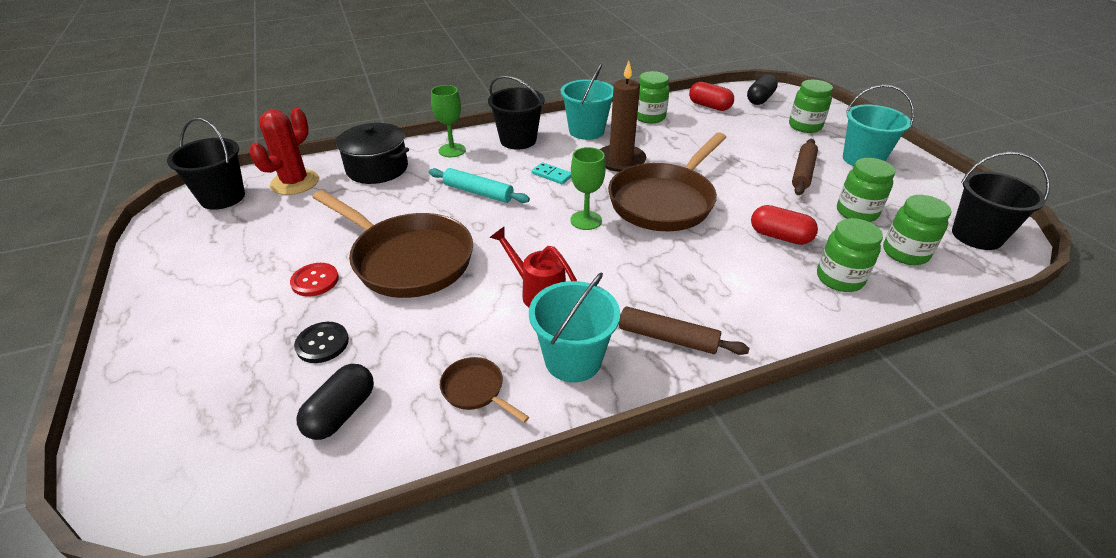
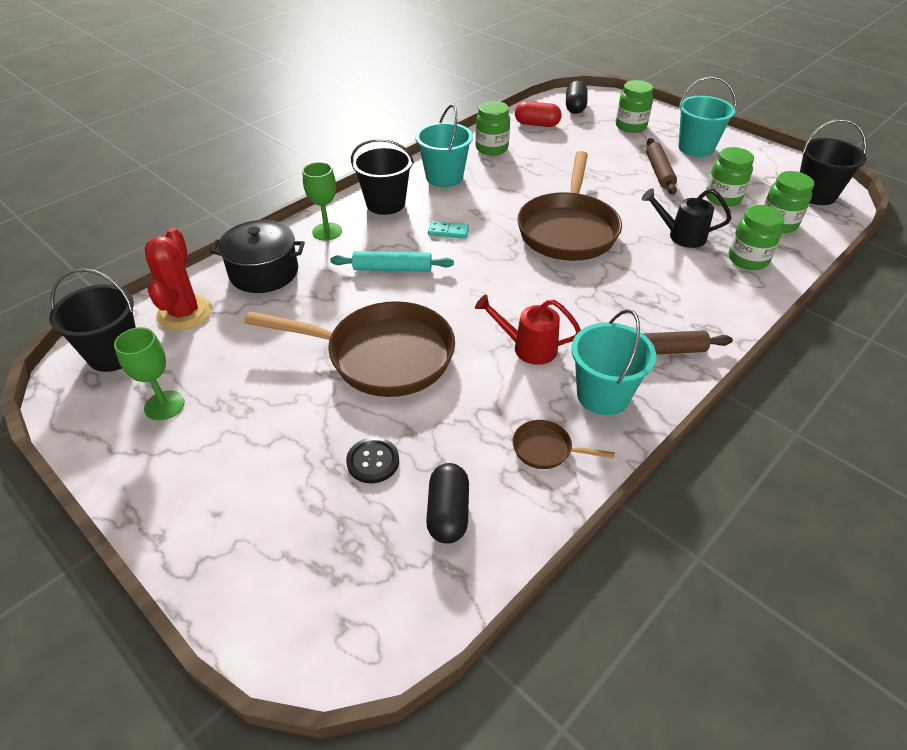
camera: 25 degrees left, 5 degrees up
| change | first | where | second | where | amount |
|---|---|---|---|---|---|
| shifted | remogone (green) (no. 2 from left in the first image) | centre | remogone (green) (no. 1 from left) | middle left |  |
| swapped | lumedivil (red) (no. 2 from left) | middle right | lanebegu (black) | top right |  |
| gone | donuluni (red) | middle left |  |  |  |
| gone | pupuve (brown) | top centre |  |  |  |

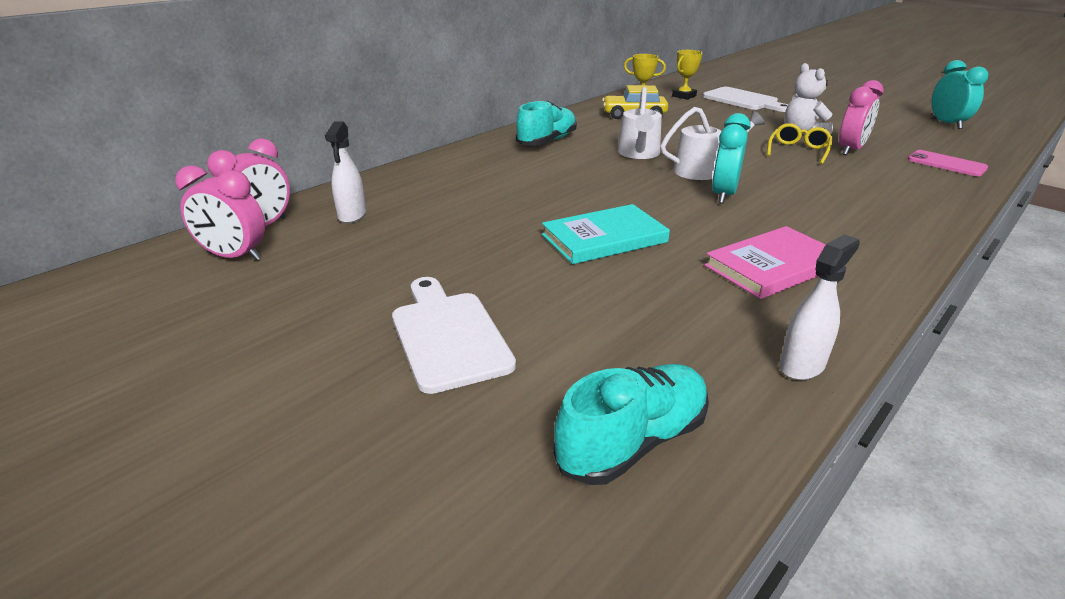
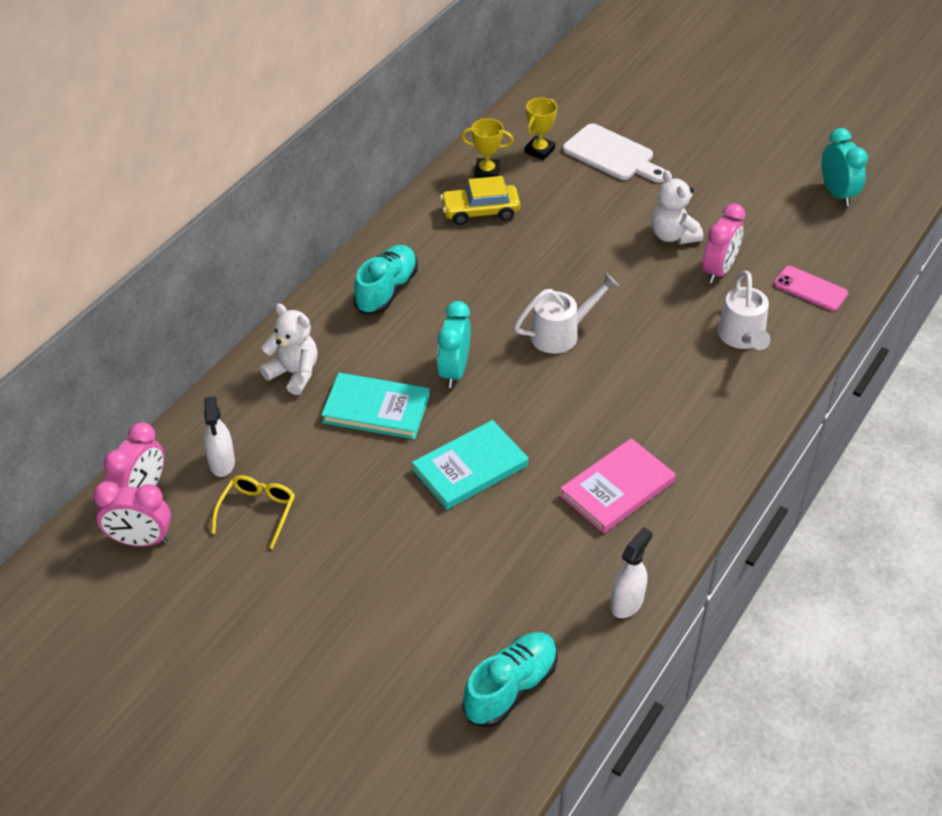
camera: 10 degrees left, 15 degrees up
| change | first | where | second | where | amount |
|---|---|---|---|---|---|
| shifted | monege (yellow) | top right |  | middle left |  |
| new |  |  | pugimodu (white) (no. 1 from left) | middle left |  |
| new |  |  | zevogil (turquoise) (no. 1 from left) | centre |  |
| shifted | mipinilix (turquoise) (no. 1 from left) | top right |  | centre |  |
| shifted | lanebegu (white) (no. 1 from left in the first image) | top centre | lanebegu (white) (no. 2 from left) | middle right |  |
| gone | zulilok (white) (no. 1 from left) | centre |  |  |  |

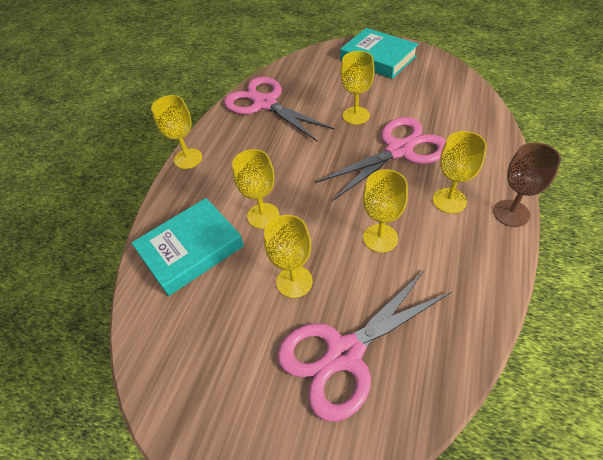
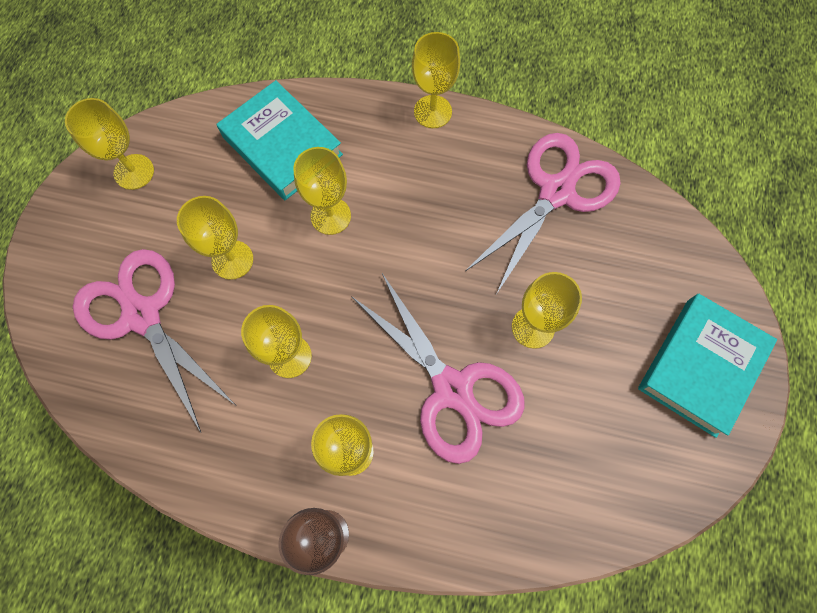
camera: 80 degrees right, 20 degrees up
| change | first | where | second | where | amount |
|---|---|---|---|---|---|
| new |  |  | remogone (yellow) (no. 1 from left) | top left |  |

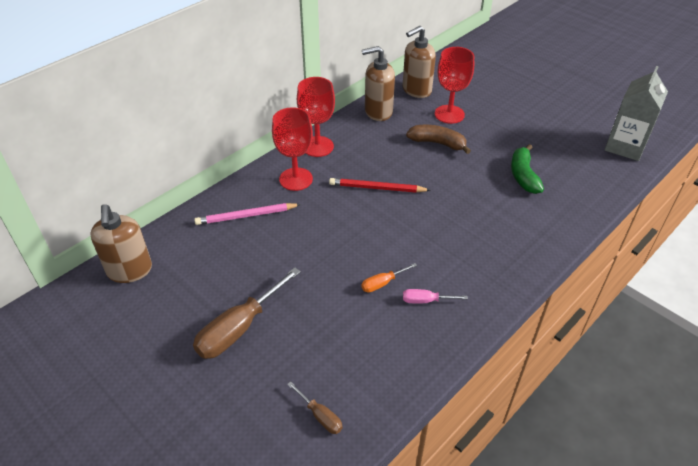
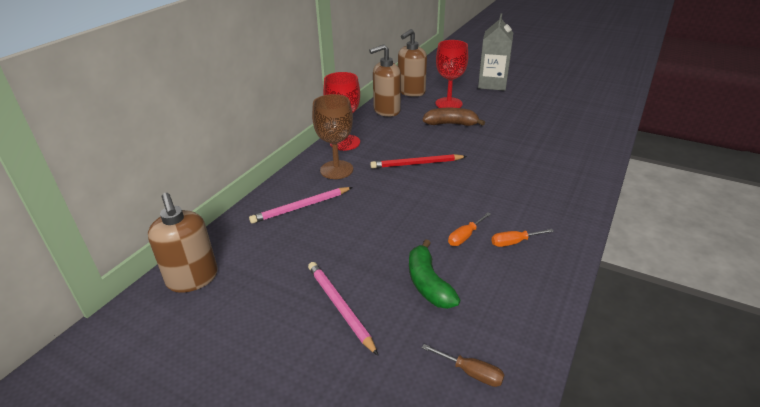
camera: 15 degrees left, 10 degrees down
| change | first | where | second | where | amount |
|---|---|---|---|---|---|
| swapped | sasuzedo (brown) (no. 1 from left) | bottom centre | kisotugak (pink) (no. 2 from left) | bottom centre |  |
| repainted | remogone (red) (no. 1 from left) | top centre | remogone (brown) | centre |  |
| shifted | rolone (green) | middle right |  | bottom centre |  |
| shifted | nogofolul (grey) | top right |  | top centre |  |
| repainted | sasuzedo (pink) | centre | sasuzedo (orange) (no. 2 from left) | middle right |  |

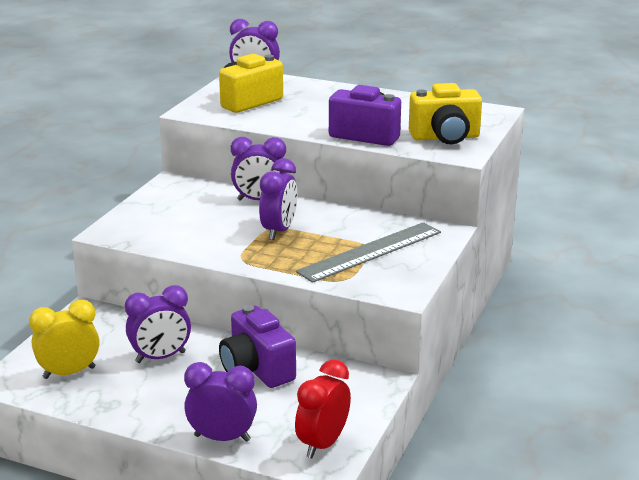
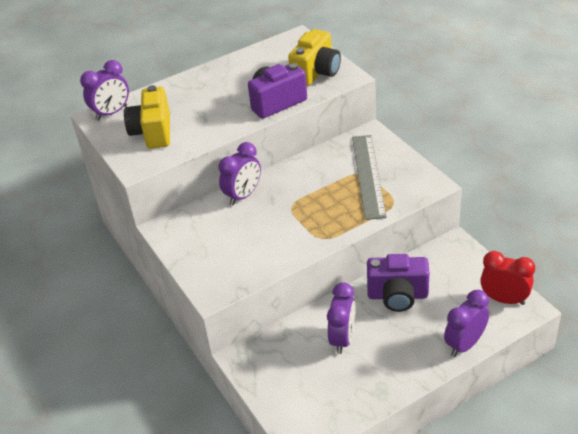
camera: 50 degrees left, 15 degrees up
| change | first | where | second | where | amount |
|---|---|---|---|---|---|
| rotated | mipinilix (red) | bottom centre |  | middle right | 135 degrees clockwise |
| gone | mipinilix (yellow) | bottom left |  |  |  |
| gone | mipinilix (purple) (no. 5 from left) | centre |  |  |  |

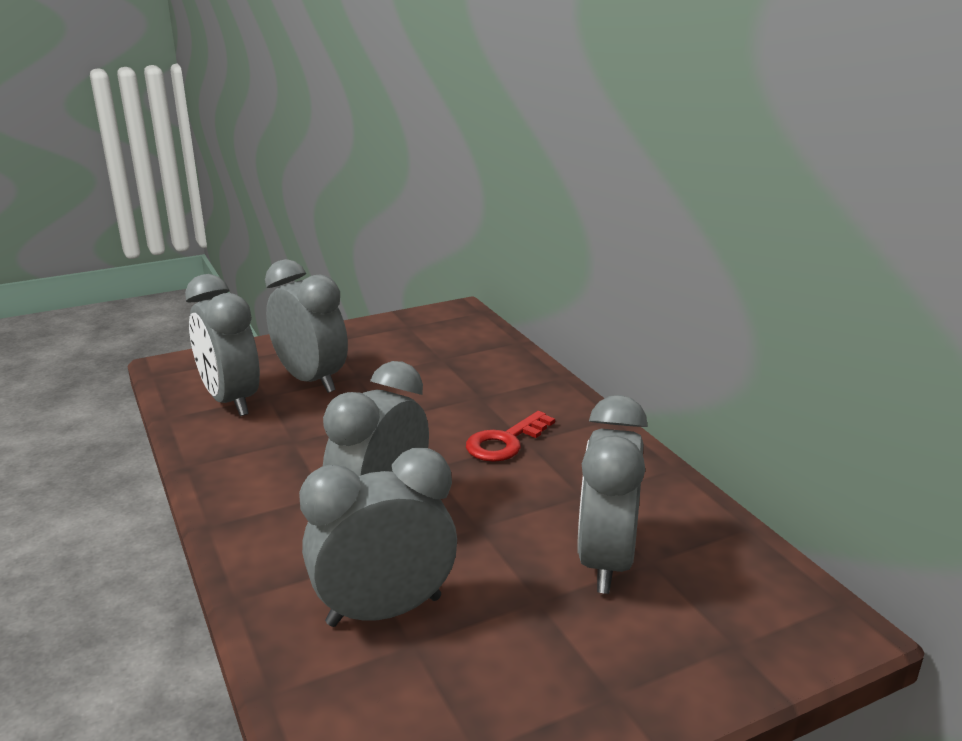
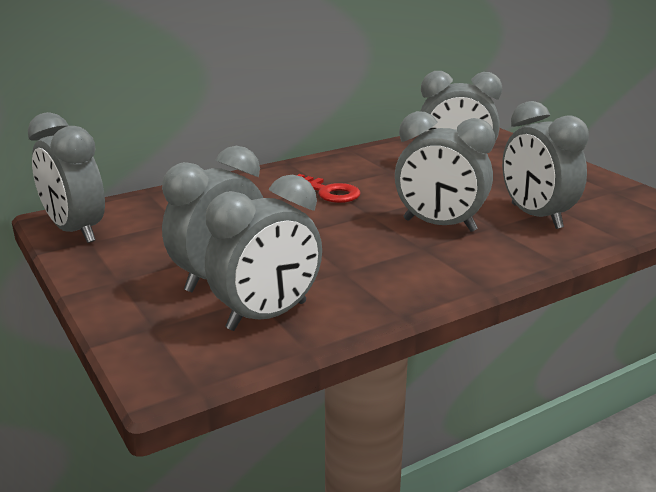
camera: 95 degrees left, 0 degrees up
| change | first | where | second | where | amount |
|---|---|---|---|---|---|
| new |  |  | mipinilix (grey) (no. 1 from left) | middle left |  |

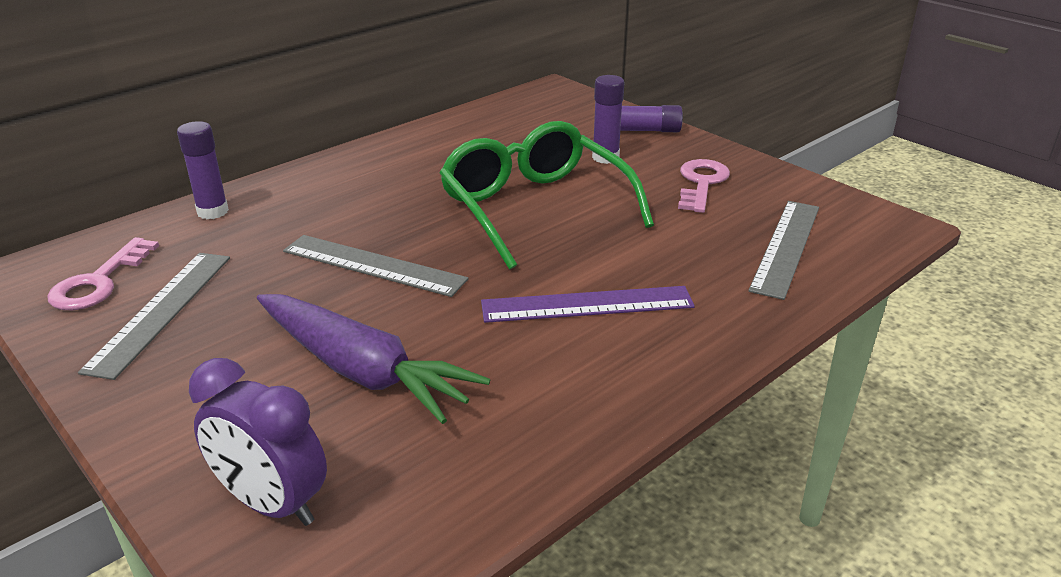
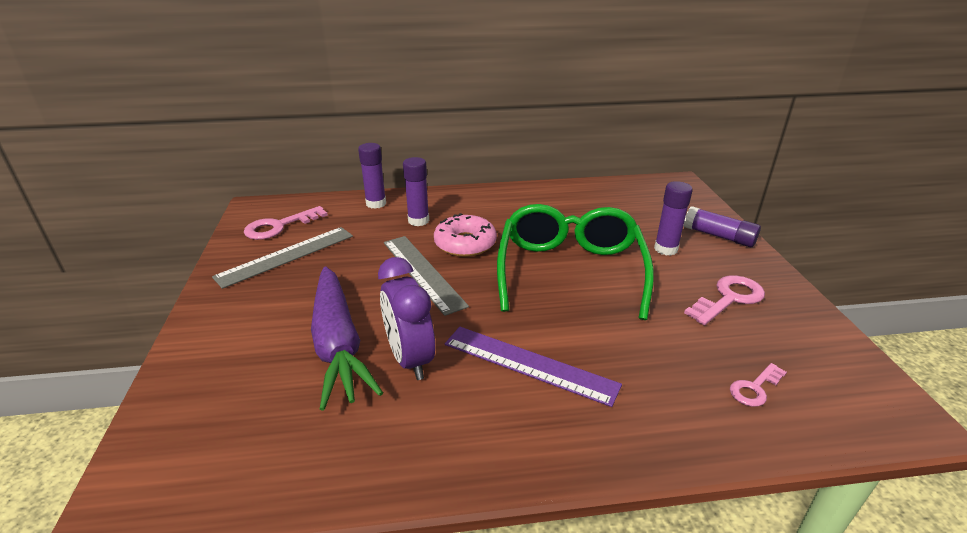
camera: 35 degrees right, 0 degrees up
| change | first | where | second | where | amount |
|---|---|---|---|---|---|
| shifted | mipinilix (purple) | bottom left |  | centre |  |
| new |  |  | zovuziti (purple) (no. 2 from left) | centre |  |
| new |  |  | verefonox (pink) | centre |  |
| swapped | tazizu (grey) (no. 3 from left) | middle right | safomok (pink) (no. 3 from left) | bottom right |  |

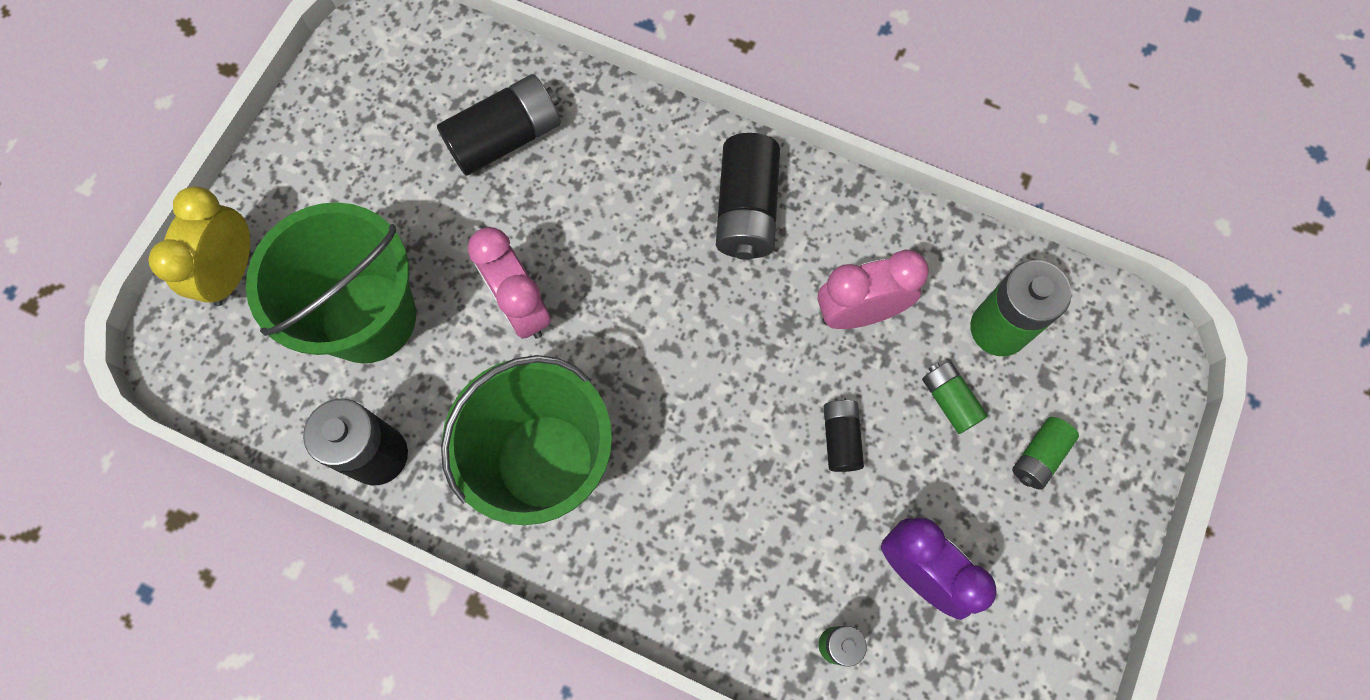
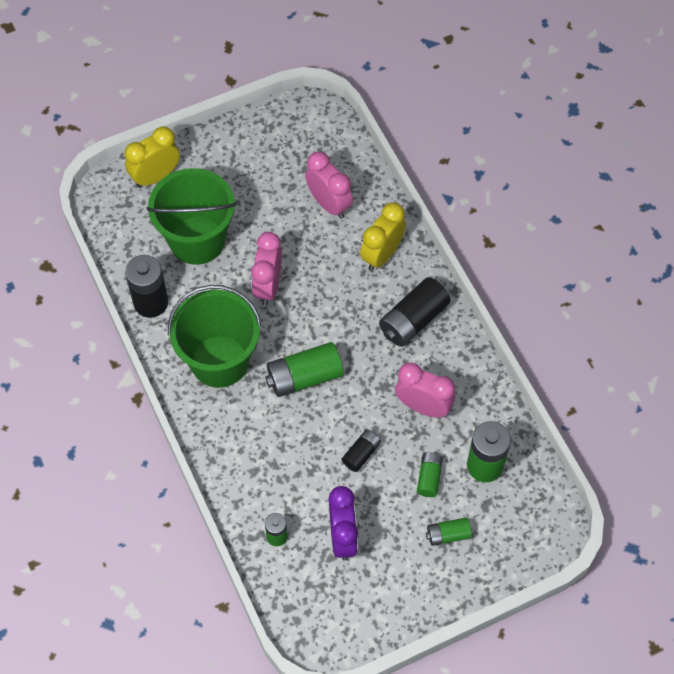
camera: 40 degrees right, 10 degrees down
| change | first | where | second | where | amount |
|---|---|---|---|---|---|
| new |  |  | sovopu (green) (no. 2 from left) | centre |  |
| swapped | sovopu (black) (no. 2 from left) | top centre | mipinilix (pink) (no. 2 from left) | top centre |  |
| new |  |  | mipinilix (yellow) (no. 2 from left) | centre |  |

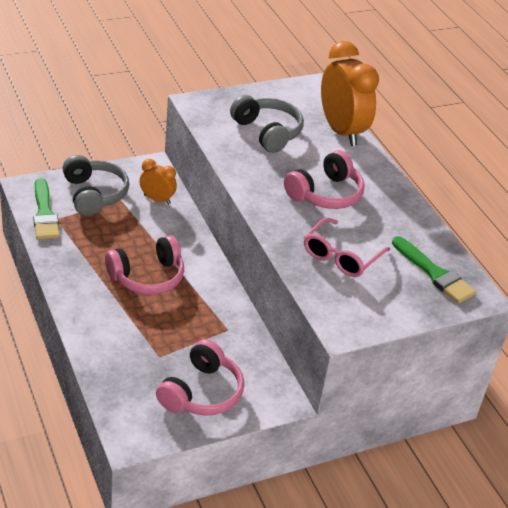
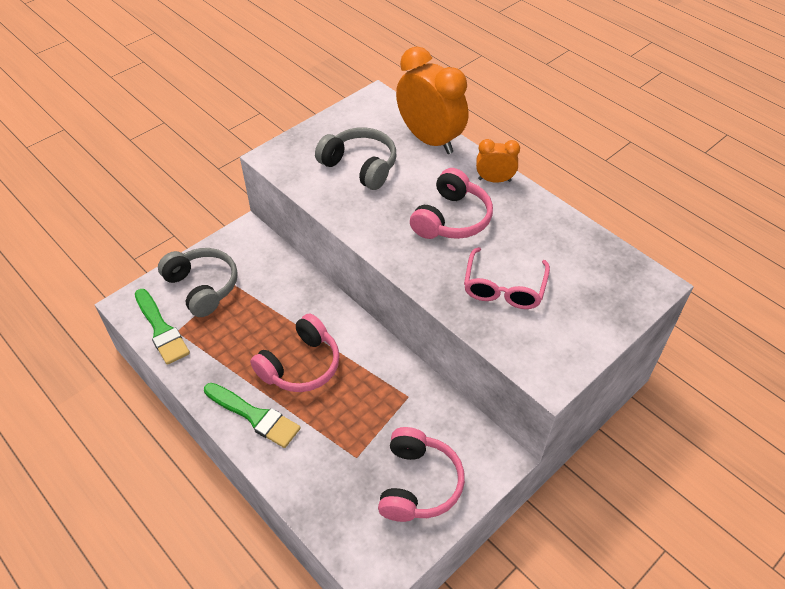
camera: 15 degrees left, 10 degrees up
| change | first | where | second | where | amount |
|---|---|---|---|---|---|
| shifted | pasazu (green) (no. 2 from left) | middle right |  | bottom left |  |
| shifted | mipinilix (orange) (no. 1 from left in the first image) | middle left | mipinilix (orange) (no. 2 from left) | top centre |  |

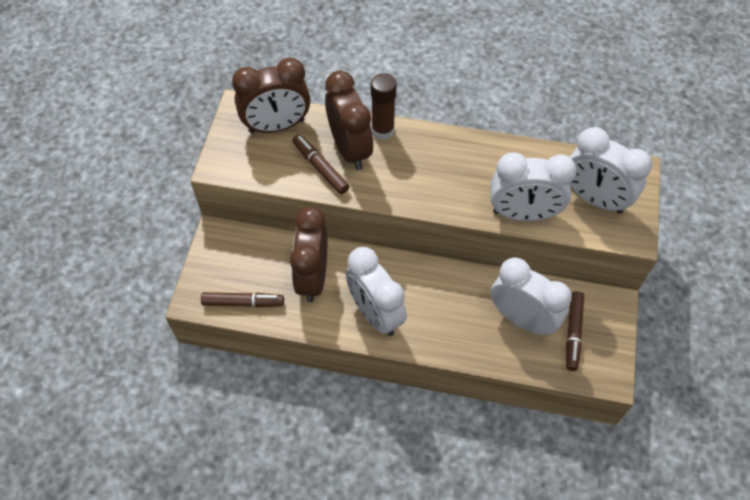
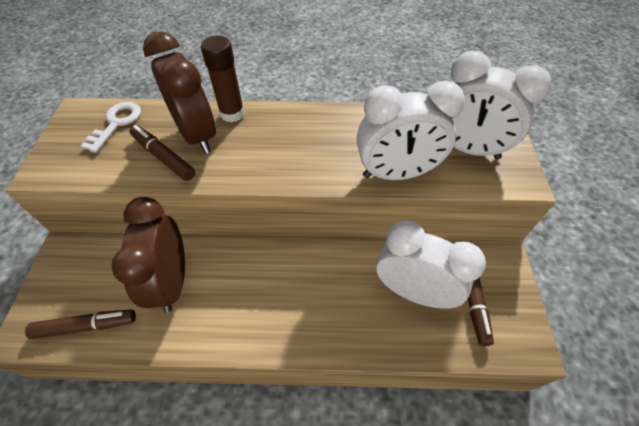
camera: 10 degrees left, 5 degrees down
| change | first | where | second | where | amount |
|---|---|---|---|---|---|
| swapped | mipinilix (brown) (no. 1 from left) | top centre | safomok (white) | top left |  |
| gone | mipinilix (white) (no. 1 from left) | centre |  |  |  |

